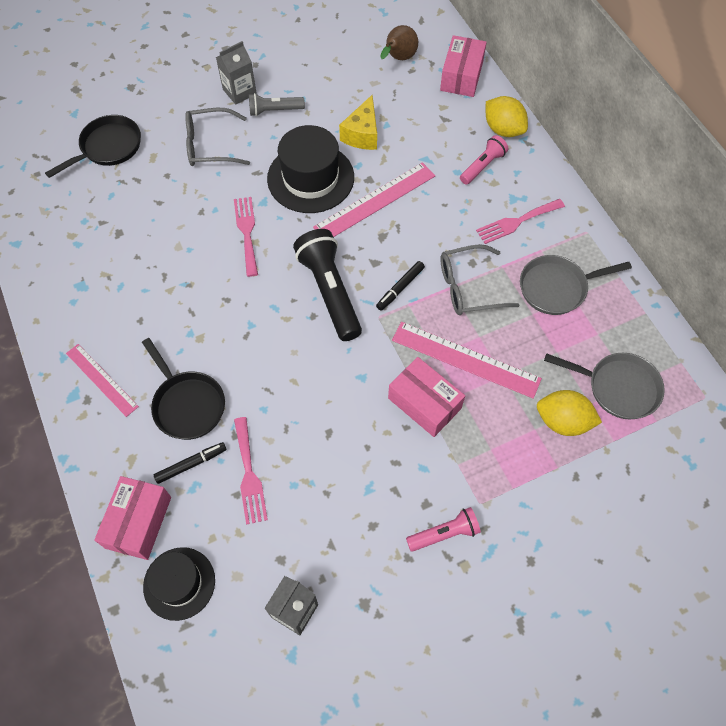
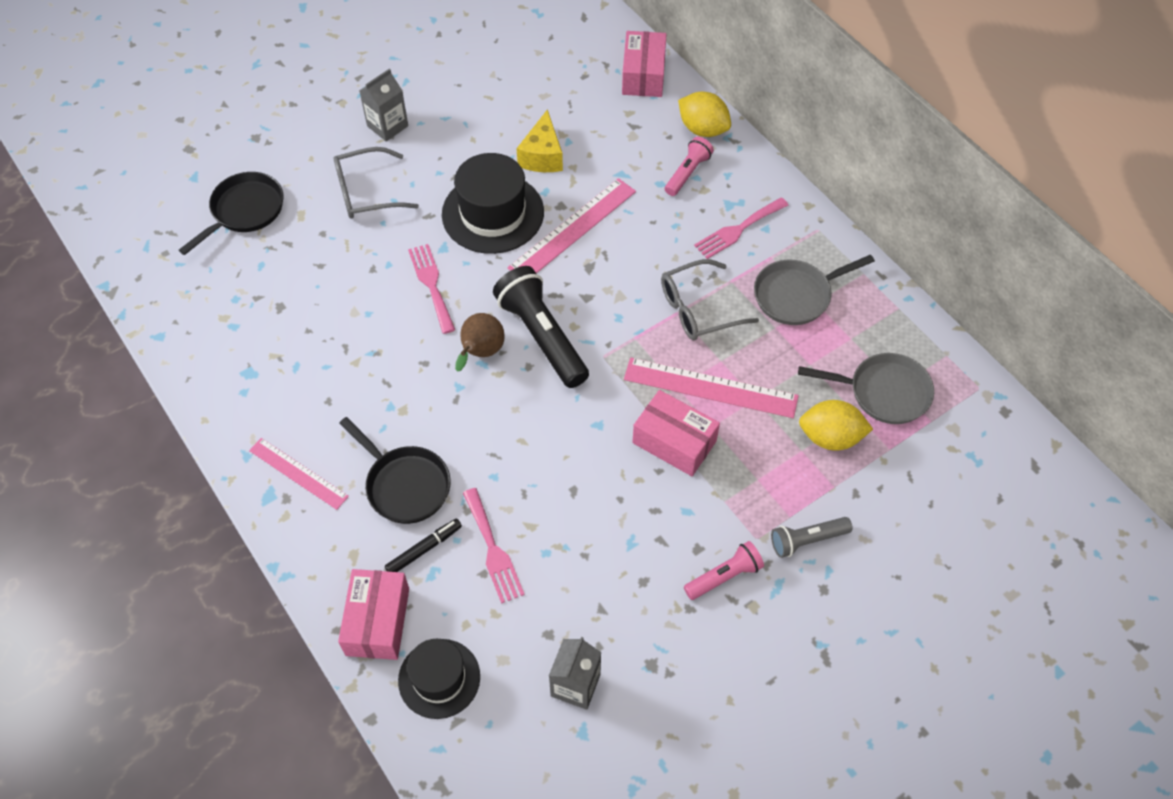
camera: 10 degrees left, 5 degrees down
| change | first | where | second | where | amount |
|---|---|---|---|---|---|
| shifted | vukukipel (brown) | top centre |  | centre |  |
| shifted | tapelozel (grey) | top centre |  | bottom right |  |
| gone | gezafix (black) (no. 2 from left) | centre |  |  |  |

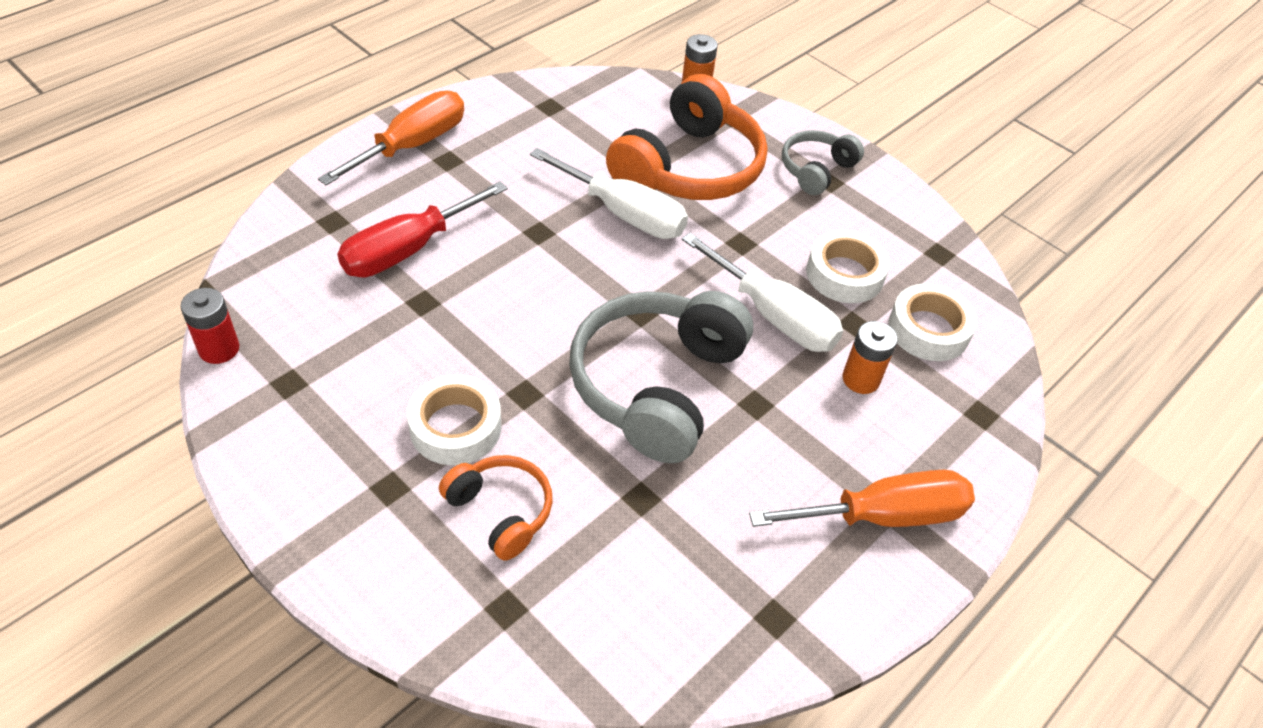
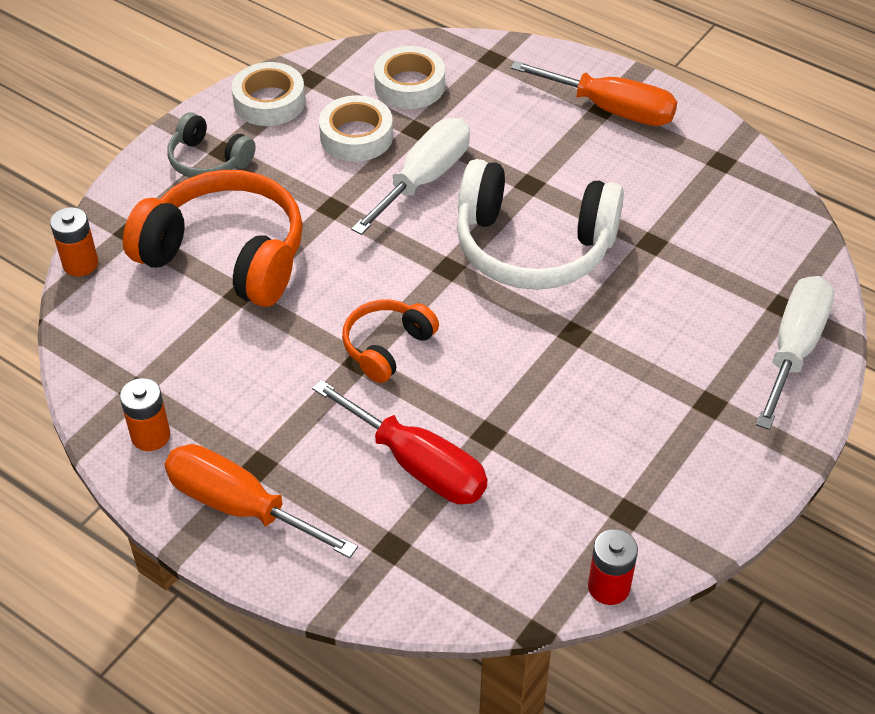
camera: 95 degrees left, 0 degrees up
| change | first | where | second | where | amount |
|---|---|---|---|---|---|
| shifted | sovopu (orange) (no. 2 from left) | middle right |  | middle left |  |
| shifted | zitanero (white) (no. 1 from left) | centre |  | top left |  |
| shifted | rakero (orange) (no. 1 from left in the first image) | bottom centre | rakero (orange) (no. 2 from left) | centre |  |
| repainted | rakero (grey) (no. 1 from left) | centre | rakero (white) | top centre |  |
| rotated | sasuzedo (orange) (no. 2 from left) | bottom right |  | top right | 135 degrees clockwise |
| shifted | sasuzedo (white) (no. 1 from left in the first image) | top centre | sasuzedo (white) (no. 2 from left) | middle right |  |

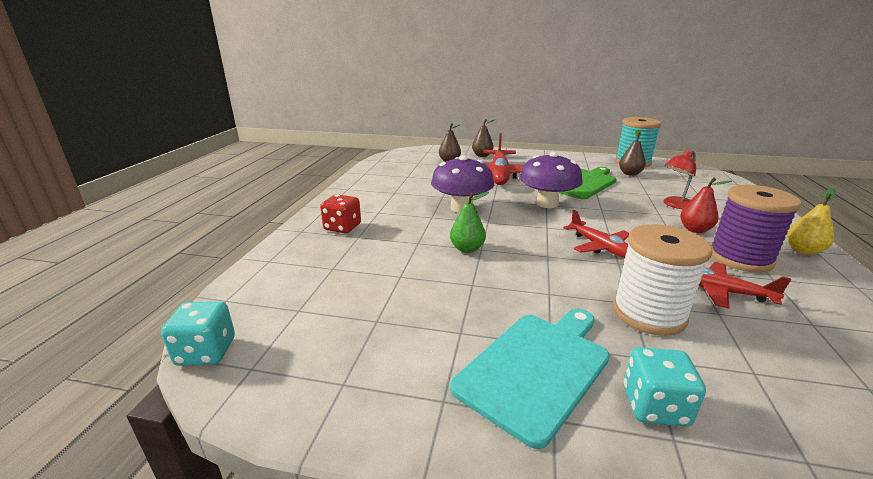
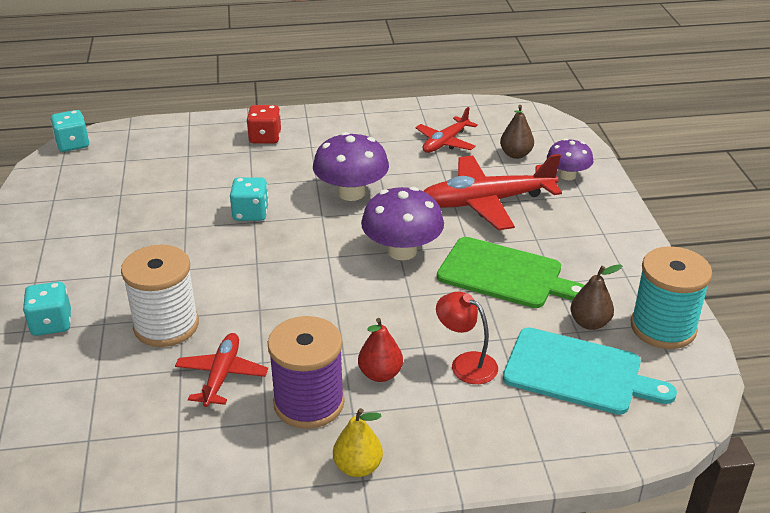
camera: 70 degrees right, 10 degrees up
| change | first | where | second | where | amount |
|---|---|---|---|---|---|
| swapped | vukukipel (green) | centre | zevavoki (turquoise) (no. 3 from left) | middle left |  |
| shifted | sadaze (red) (no. 2 from left) | middle right |  | top centre |  |
| shifted | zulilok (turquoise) | bottom centre |  | bottom right |  |
| swapped | vukukipel (brown) (no. 2 from left) | top centre | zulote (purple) (no. 3 from left) | top right |  |

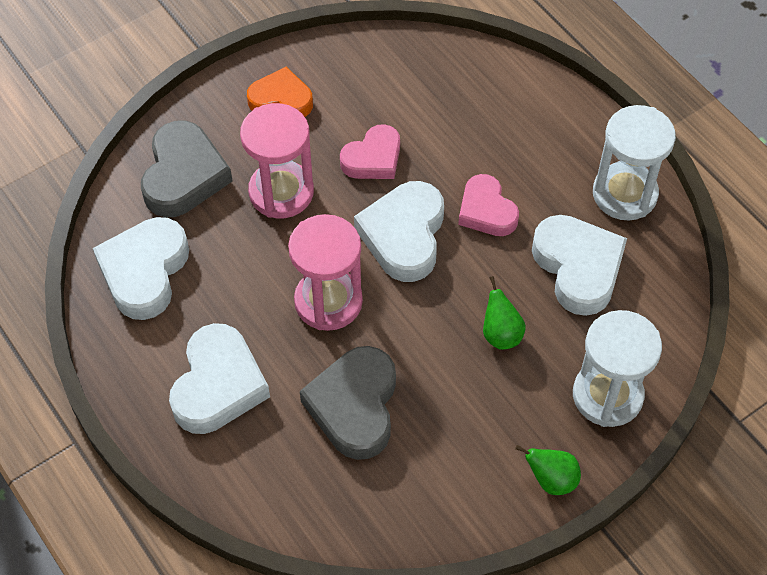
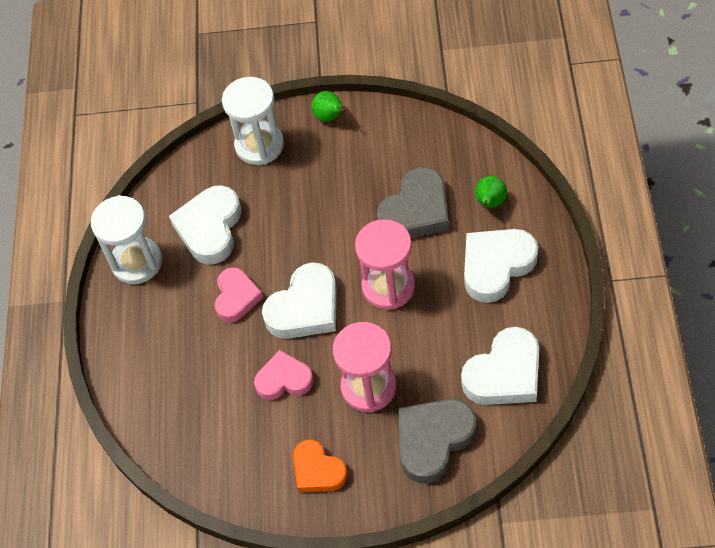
camera: 140 degrees left, 0 degrees up
| change | first | where | second | where | amount |
|---|---|---|---|---|---|
| shifted | vukukipel (green) (no. 1 from left in the first image) | centre | vukukipel (green) (no. 2 from left) | middle right |  |

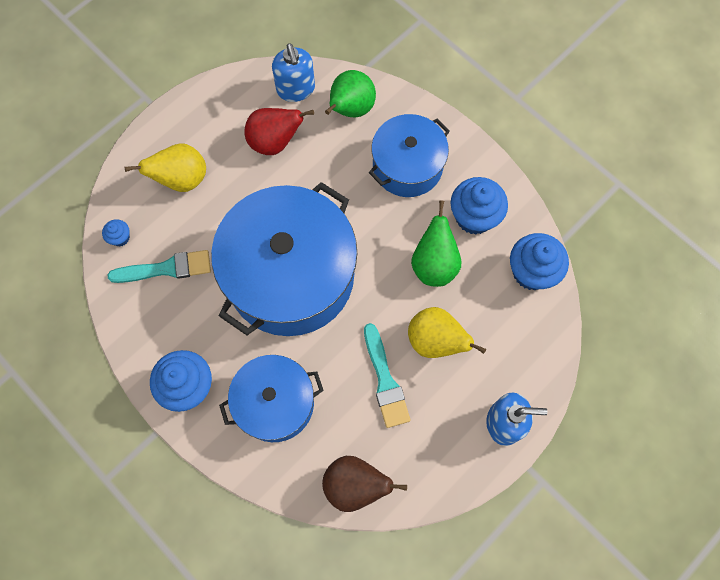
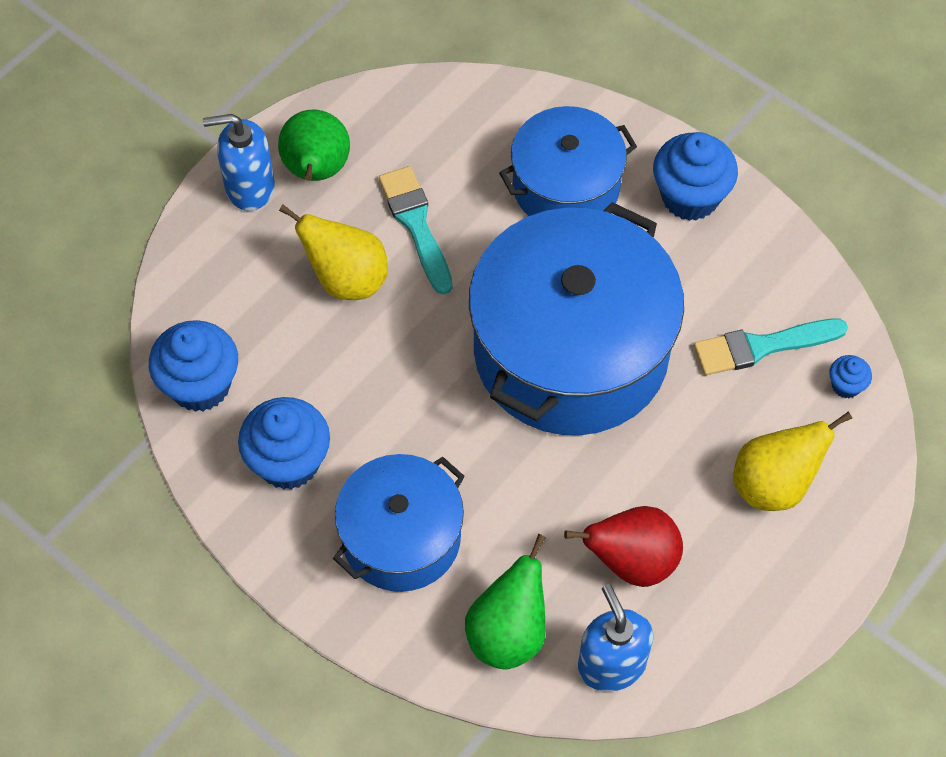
camera: 175 degrees right, 10 degrees down
| change | first | where | second | where | amount |
|---|---|---|---|---|---|
| shifted | vukukipel (green) (no. 2 from left in the first image) | centre | vukukipel (green) (no. 1 from left) | top left |  |
| gone | vukukipel (brown) | bottom centre |  |  |  |

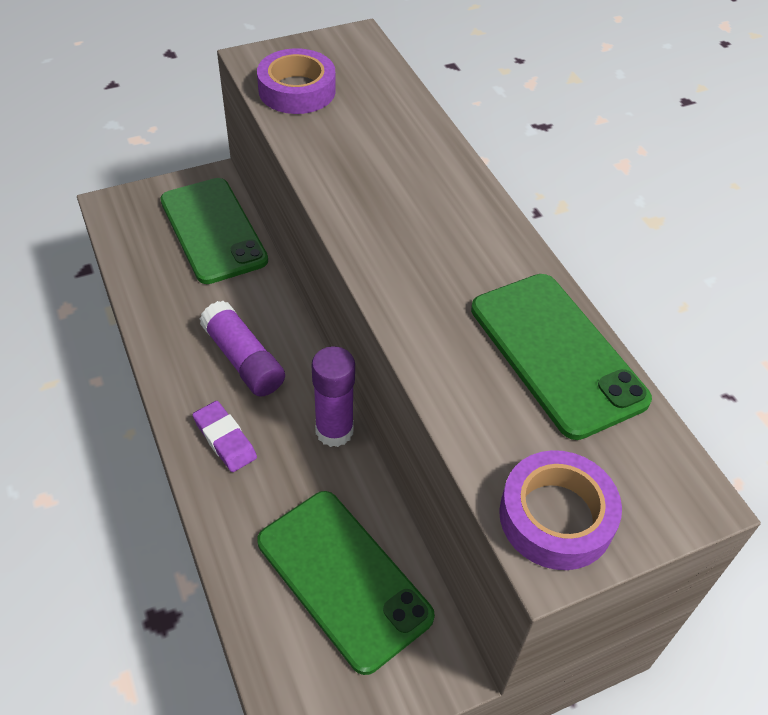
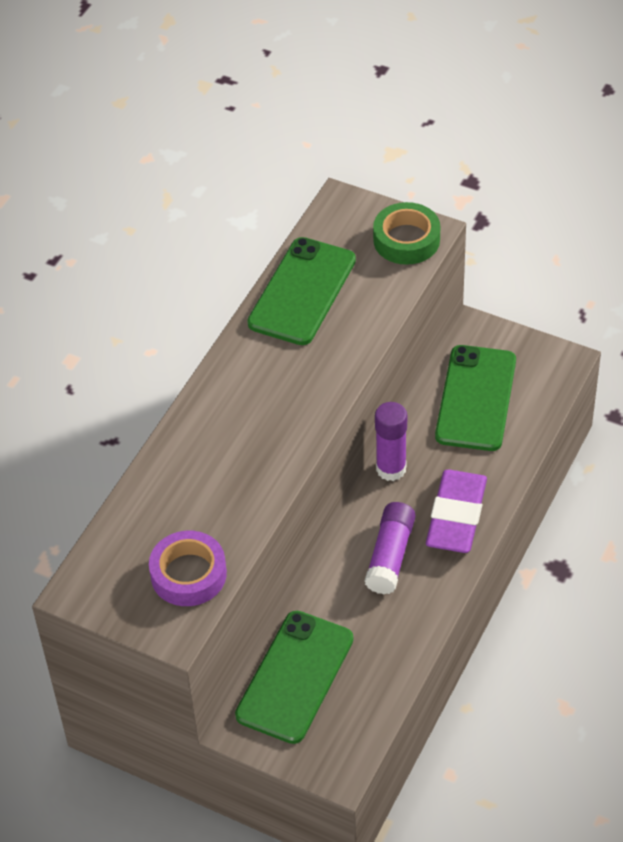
camera: 125 degrees left, 0 degrees up
| change | first | where | second | where | amount |
|---|---|---|---|---|---|
| repainted | zitanero (purple) (no. 2 from left) | bottom right | zitanero (green) | top centre |  |
| scaled | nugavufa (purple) | middle left |  | middle right | x1.77 |

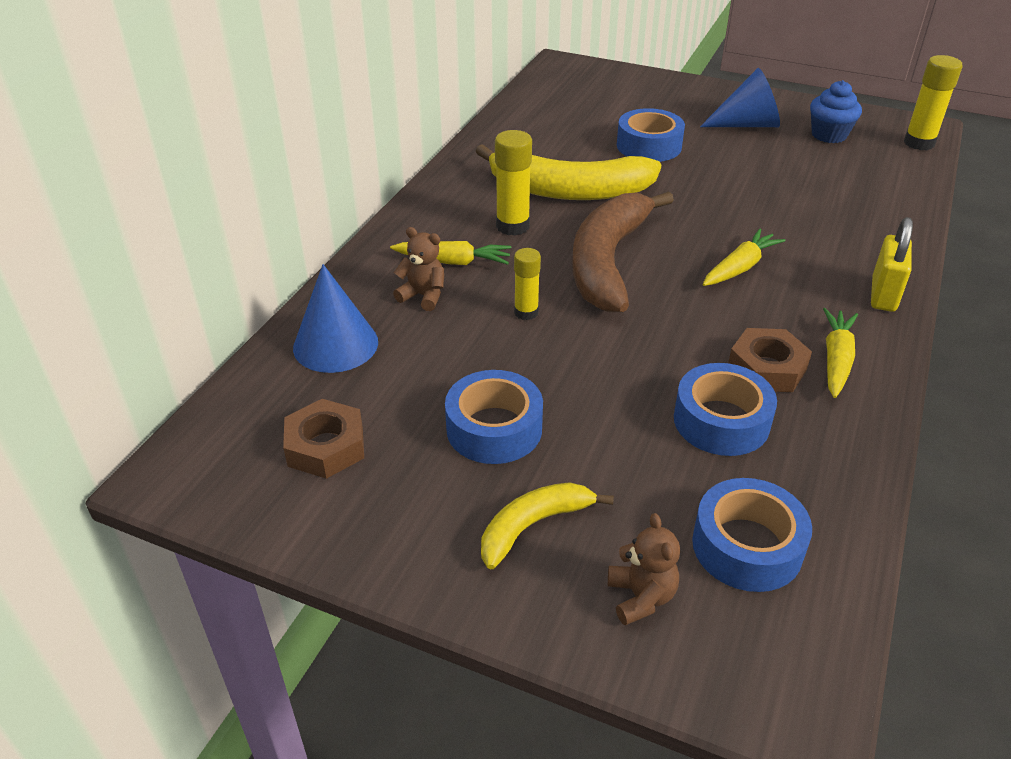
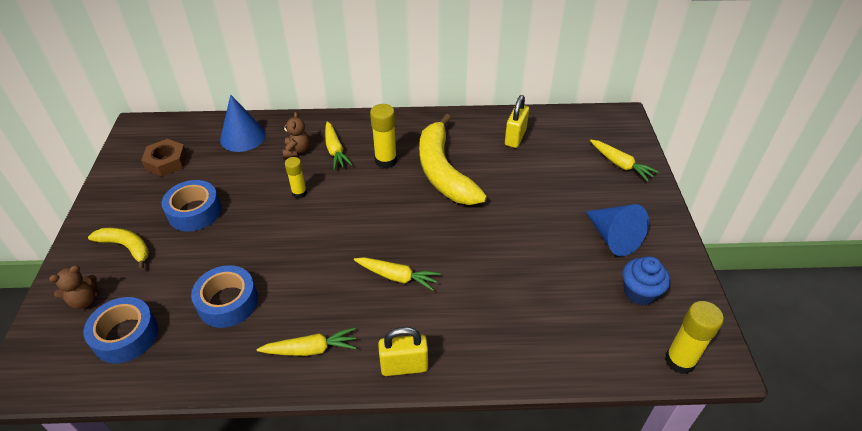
camera: 65 degrees right, 5 degrees up
| change | first | where | second | where | amount |
|---|---|---|---|---|---|
| new |  |  | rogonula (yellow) (no. 2 from left) | top centre |  |
| new |  |  | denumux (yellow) (no. 4 from left) | middle right |  |
| gone | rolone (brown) | top centre |  |  |  |
| gone | zitanero (blue) (no. 2 from left) | top centre |  |  |  |
| gone | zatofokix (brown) (no. 2 from left) | middle right |  |  |  |

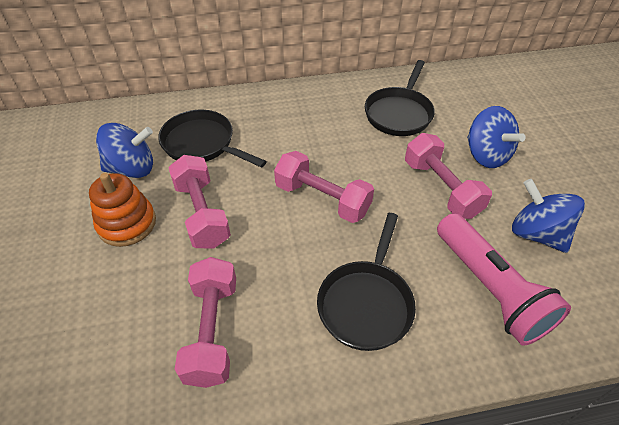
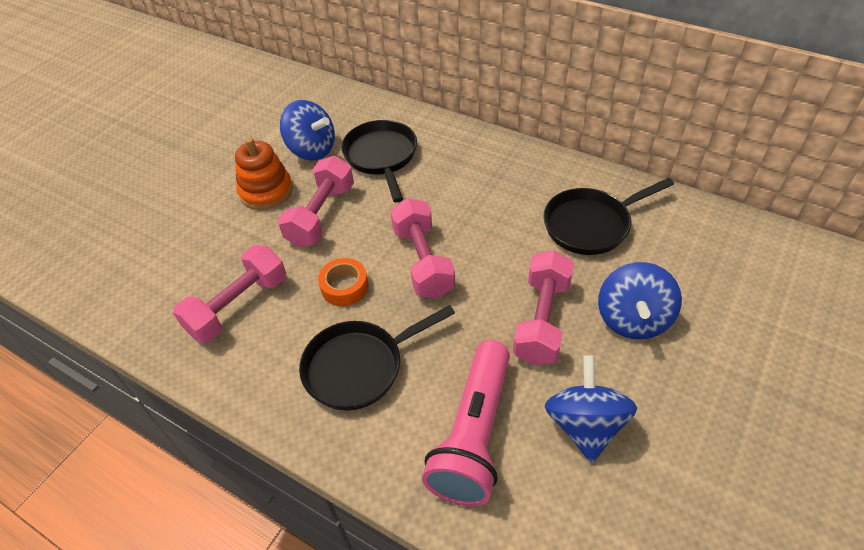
camera: 45 degrees right, 0 degrees up
| change | first | where | second | where | amount |
|---|---|---|---|---|---|
| new |  |  | zitanero (orange) | centre |  |

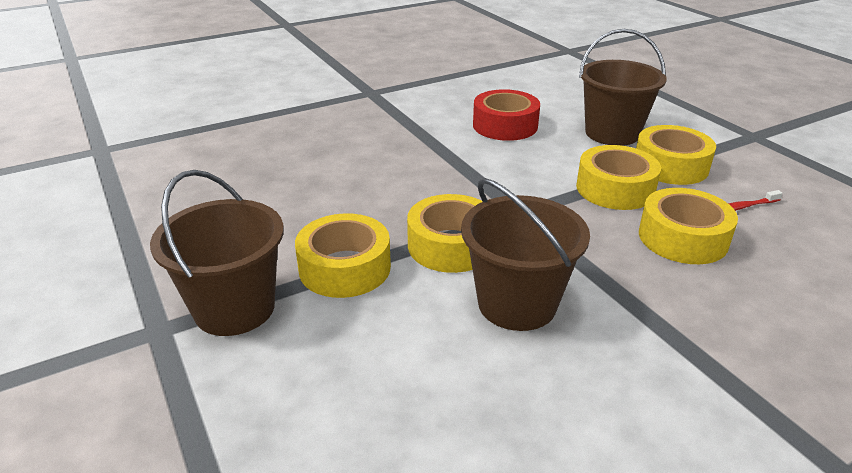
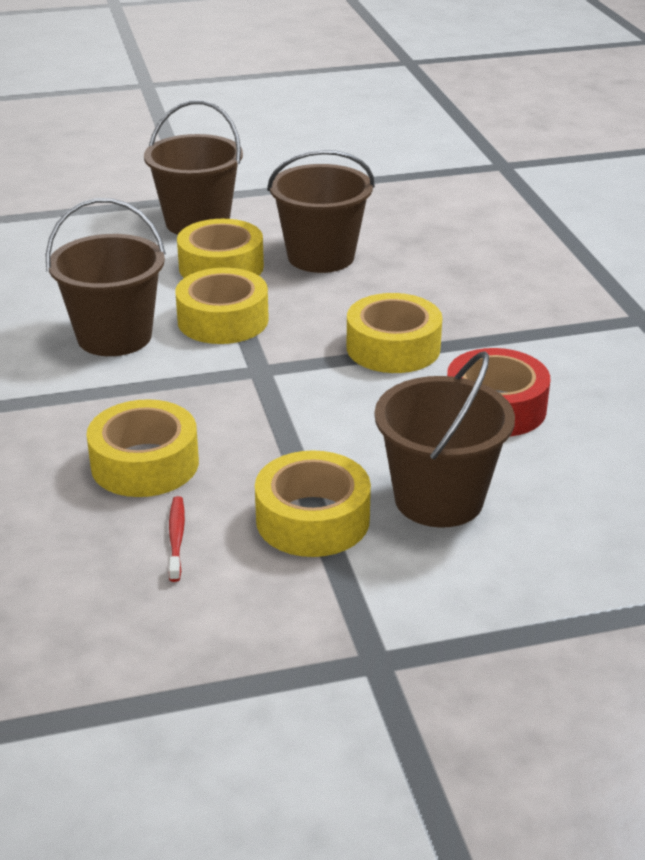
camera: 105 degrees right, 0 degrees up
| change | first | where | second | where | amount |
|---|---|---|---|---|---|
| new |  |  | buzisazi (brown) (no. 3 from left) | top centre |  |
| shifted | zitanero (yellow) (no. 3 from left in the first image) | middle right | zitanero (yellow) (no. 5 from left) | centre |  |

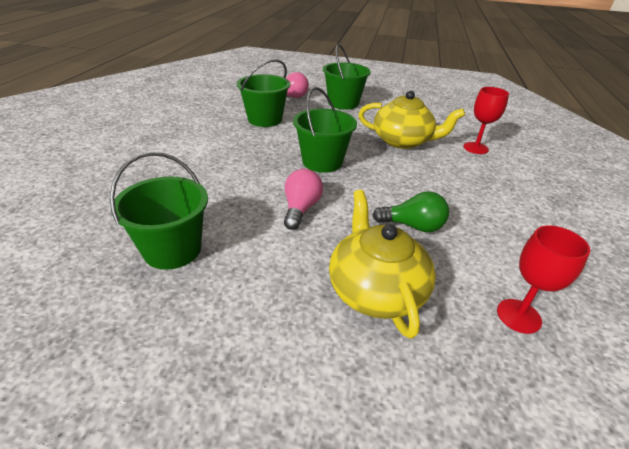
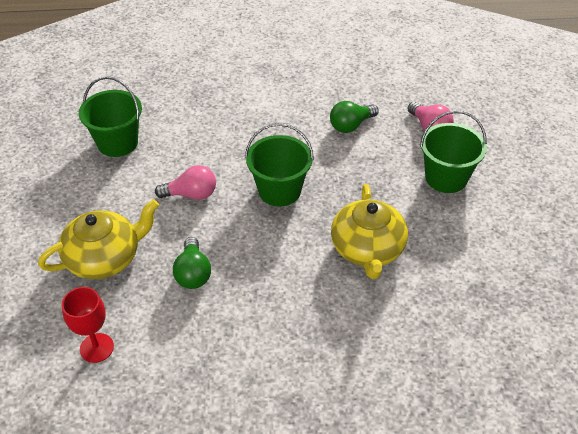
camera: 75 degrees right, 10 degrees up
| change | first | where | second | where | amount |
|---|---|---|---|---|---|
| swapped | buzisazi (green) (no. 2 from left) | top centre | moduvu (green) (no. 2 from left) | top centre |  |
| gone | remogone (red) (no. 1 from left) | top right |  |  |  |

